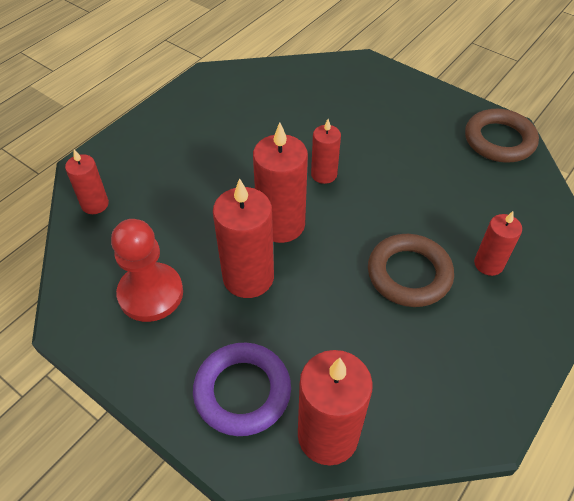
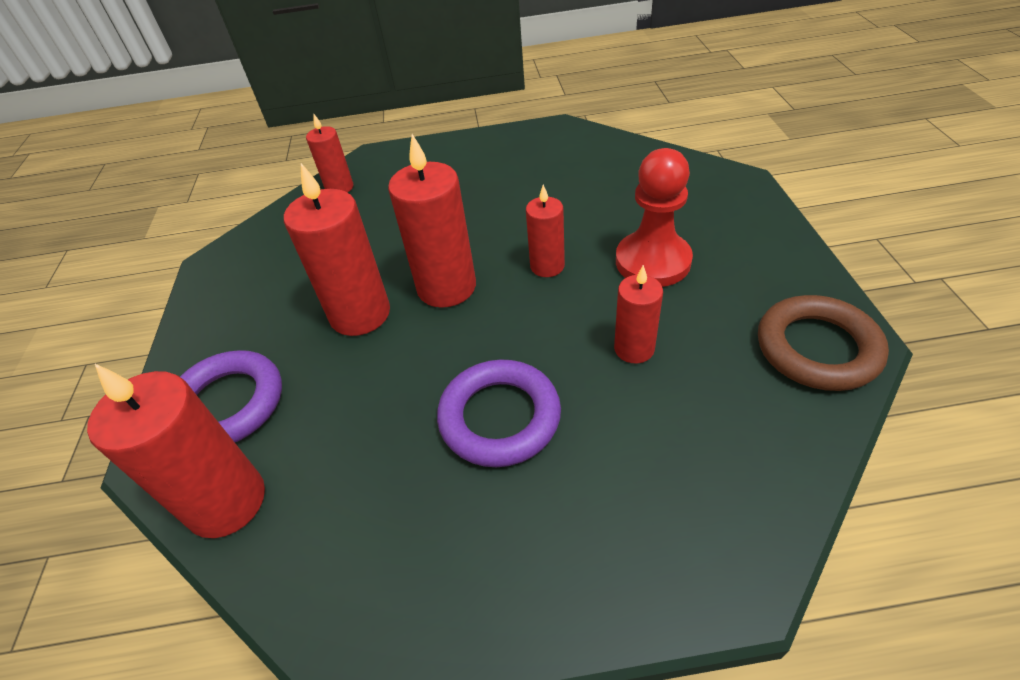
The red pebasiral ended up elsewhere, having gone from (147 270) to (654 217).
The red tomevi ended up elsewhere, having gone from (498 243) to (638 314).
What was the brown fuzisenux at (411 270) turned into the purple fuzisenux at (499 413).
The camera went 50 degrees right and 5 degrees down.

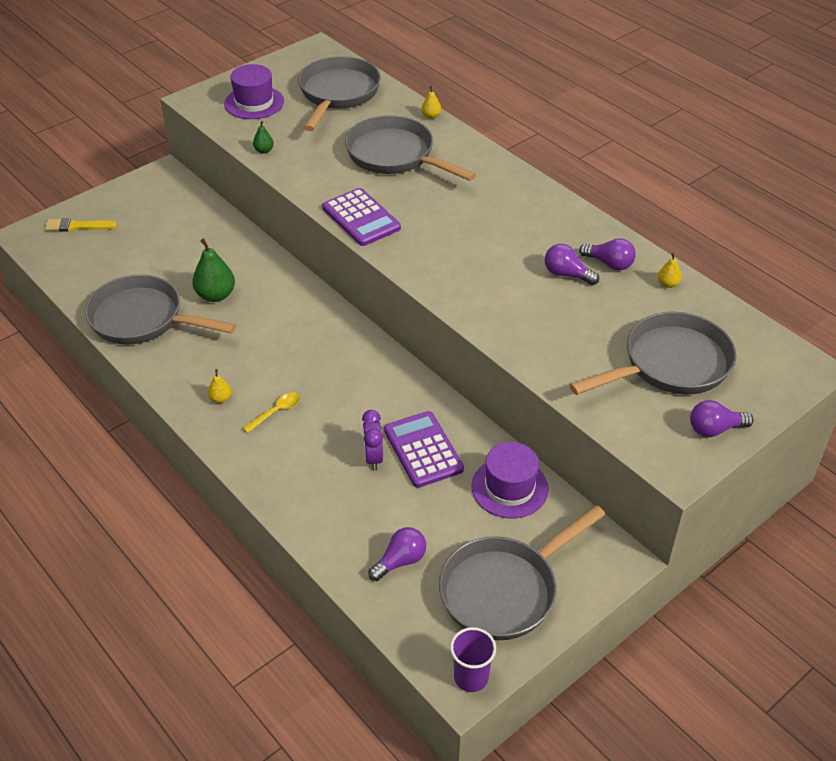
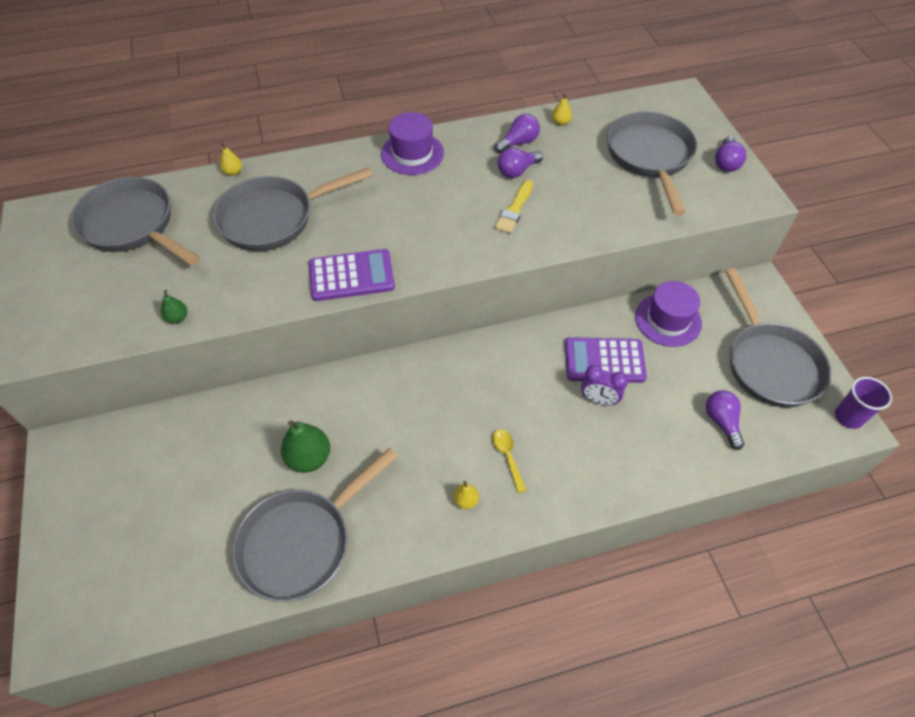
The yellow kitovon ended up elsewhere, having gone from (81 225) to (513 207).
The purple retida ended up elsewhere, having gone from (254 91) to (412 143).
The camera went 65 degrees left and 10 degrees up.

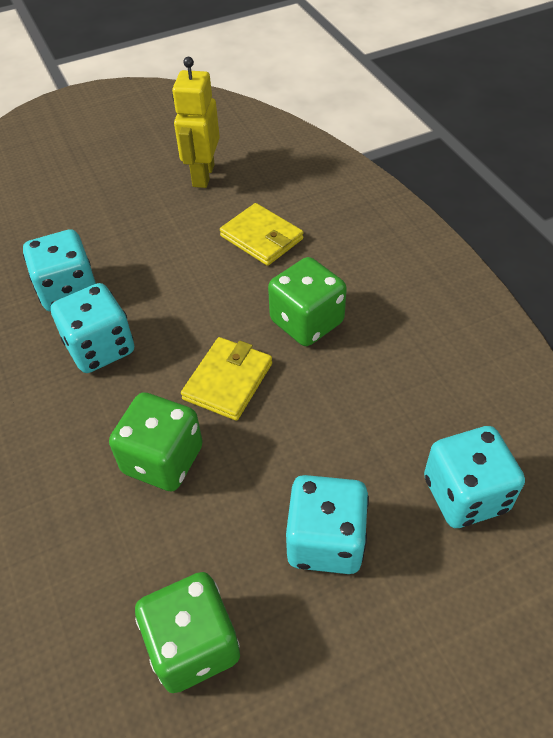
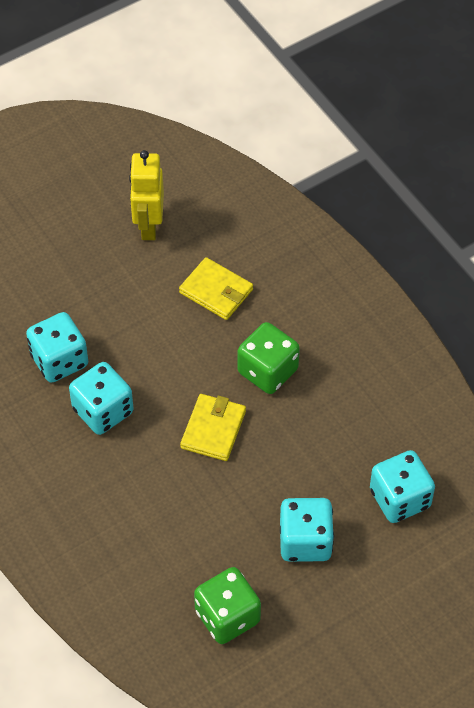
The second view lost the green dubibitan at (156 441).
The camera went 10 degrees left and 5 degrees up.

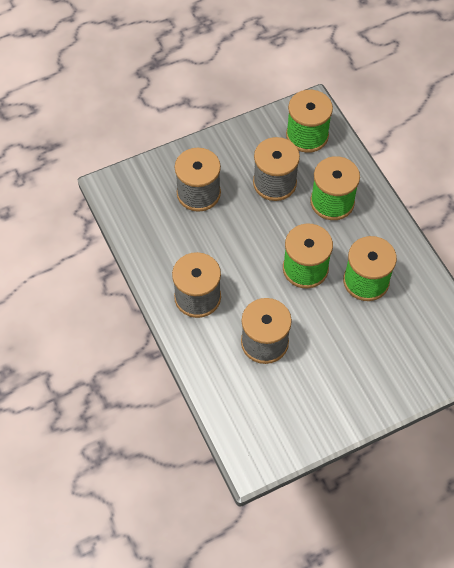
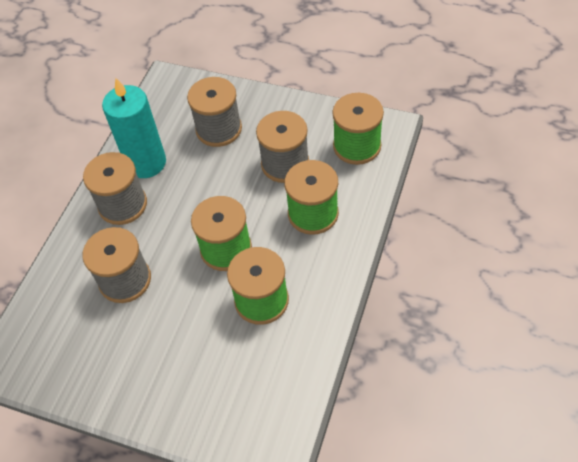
The second view gained the turquoise tomevi at (134 128).
The camera went 50 degrees right and 5 degrees down.

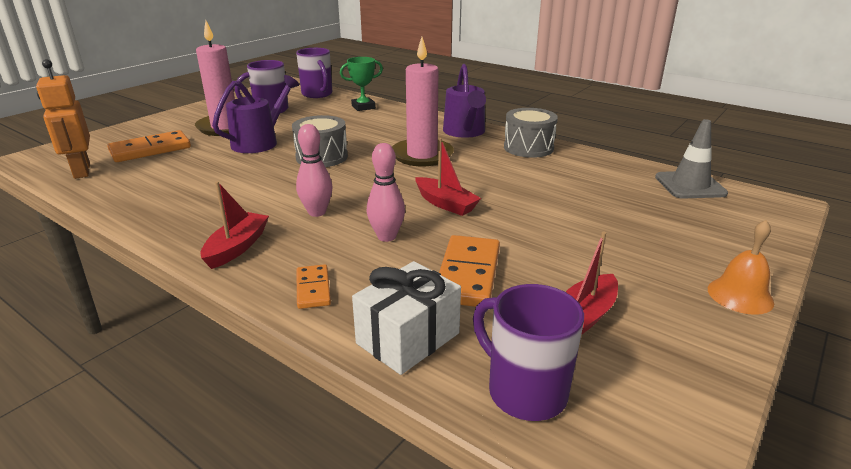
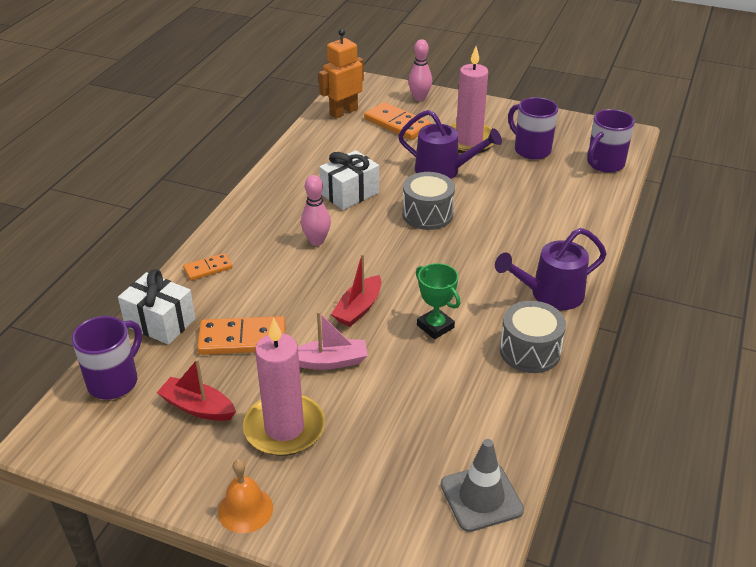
The second view lost the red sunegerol at (235 225).
The second view gained the pink sunegerol at (333 340).
The second view gained the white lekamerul at (349 180).
The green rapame ended up elsewhere, having gone from (361 84) to (438 301).
The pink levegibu ended up elsewhere, having gone from (386 192) to (420 70).
The pink tomevi ended up elsewhere, having gone from (423 101) to (284 387).
The camera went 75 degrees right and 10 degrees up.

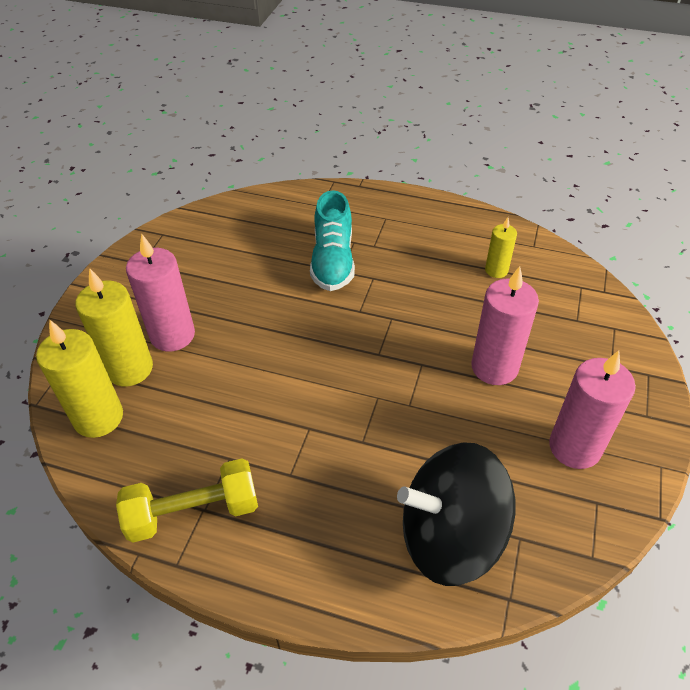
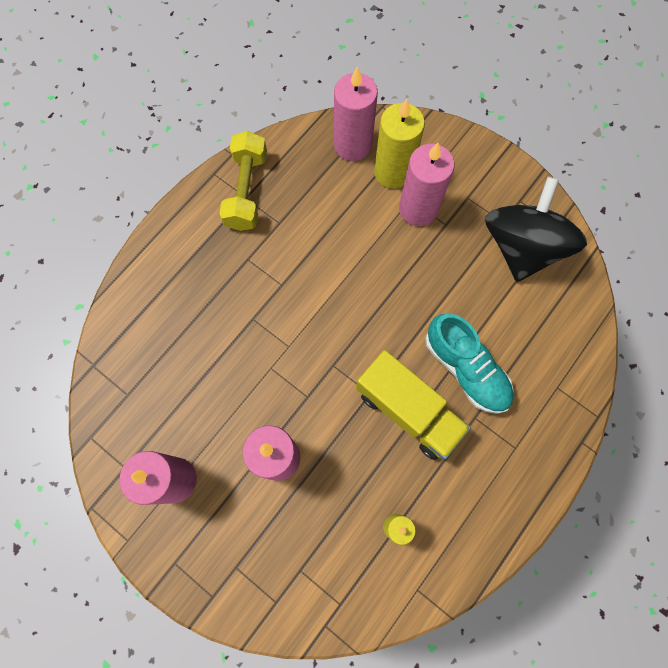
The second view gained the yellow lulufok at (413 405).
The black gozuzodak ended up elsewhere, having gone from (456 514) to (536 229).
What was the yellow tomevi at (79 378) turned into the pink tomevi at (356 114).
The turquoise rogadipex at (332 240) ended up facing another way, 150 degrees counterclockwise from before.
The camera went 110 degrees right and 25 degrees up.

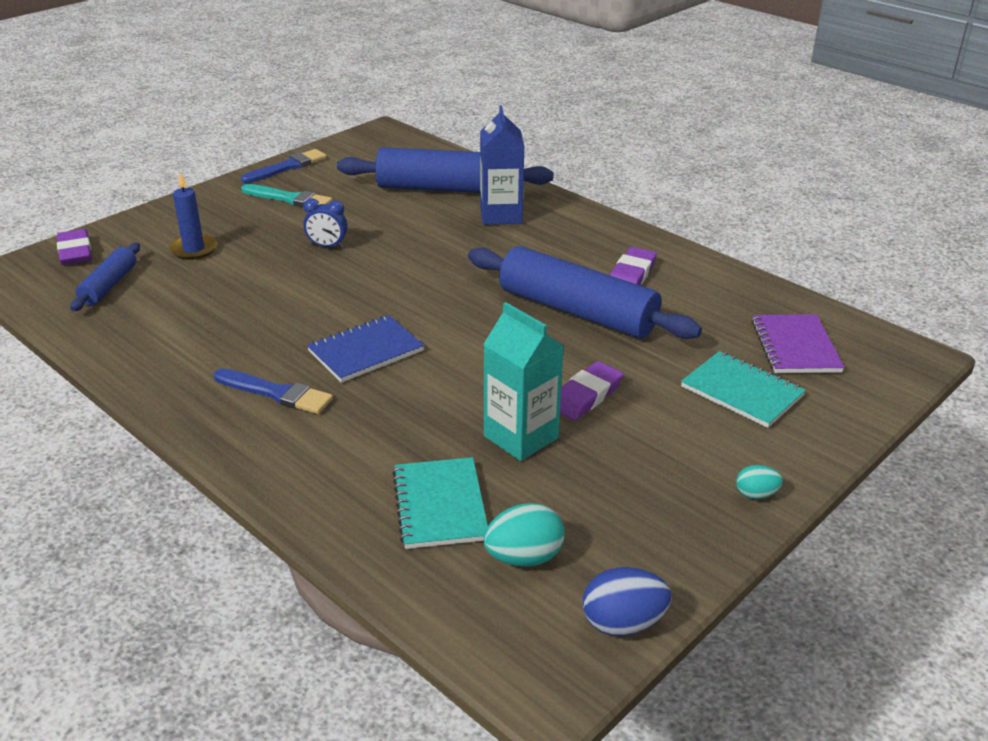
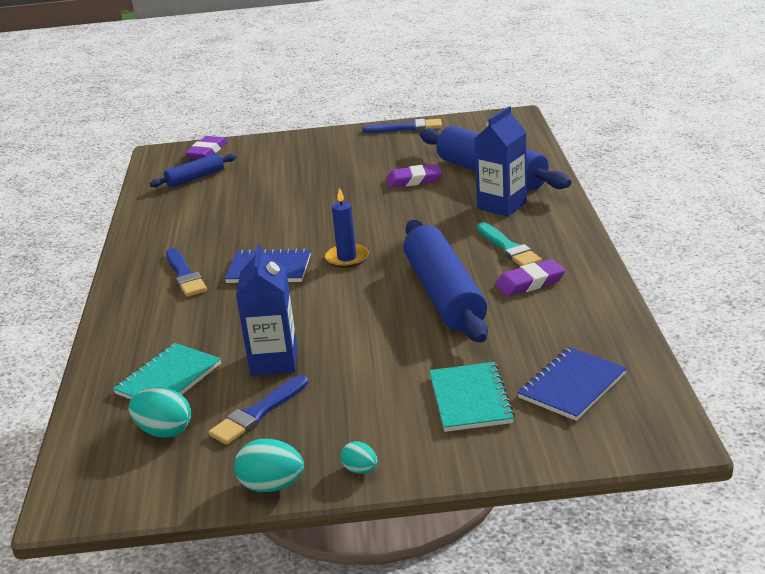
The second view lost the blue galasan at (325 223).
The second view lost the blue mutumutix at (626 601).
The second view gained the blue kitovon at (258 410).
The second view gained the turquoise mutumutix at (269 465).
The blue tomevi ended up elsewhere, having gone from (193 216) to (347 227).
The turquoise kitovon ended up elsewhere, having gone from (287 195) to (509 244).
The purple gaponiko ended up elsewhere, having gone from (591 390) to (414 176).
What was the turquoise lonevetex at (524 381) turned into the blue lonevetex at (266 309).
What was the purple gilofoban at (797 343) turned into the blue gilofoban at (572 384).
The camera went 45 degrees right and 5 degrees down.

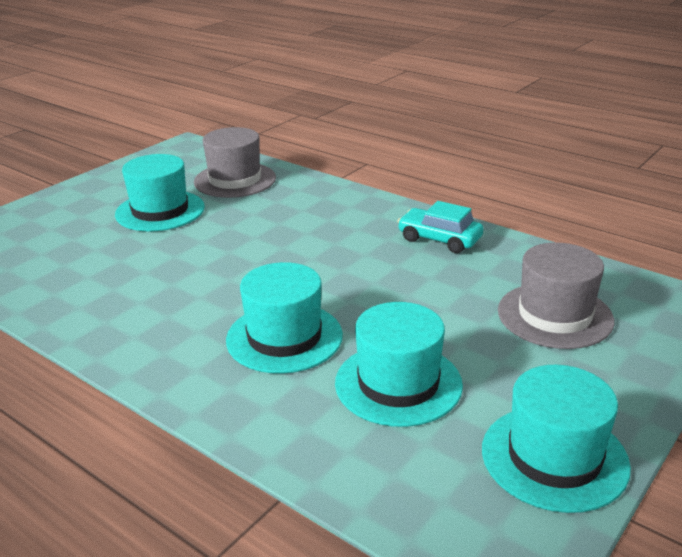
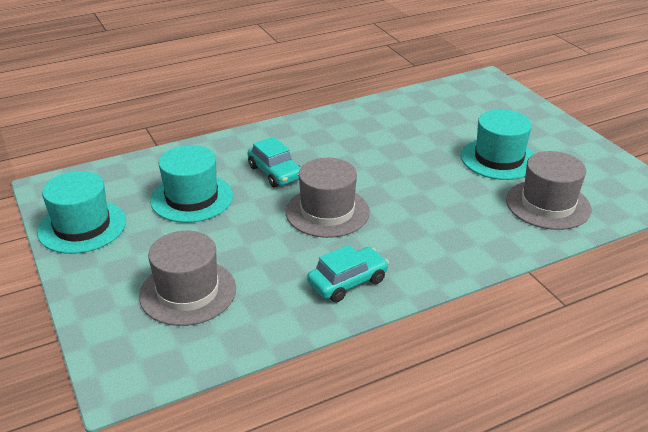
The second view gained the grey retida at (328 198).
Where the turquoise retida stood at (284 318), the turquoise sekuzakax came to stand at (274 162).
The camera went 115 degrees right and 5 degrees up.

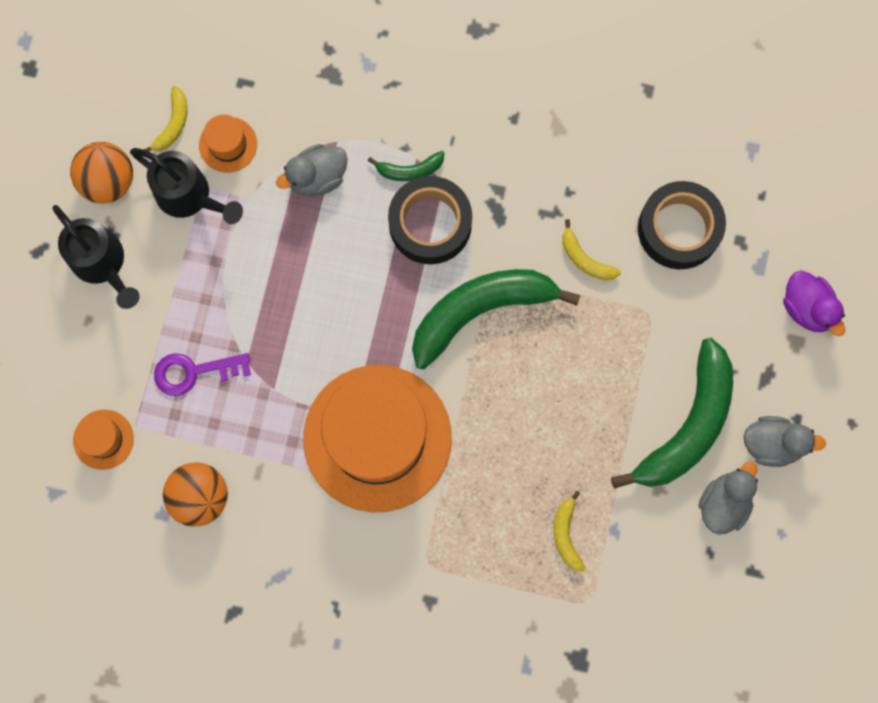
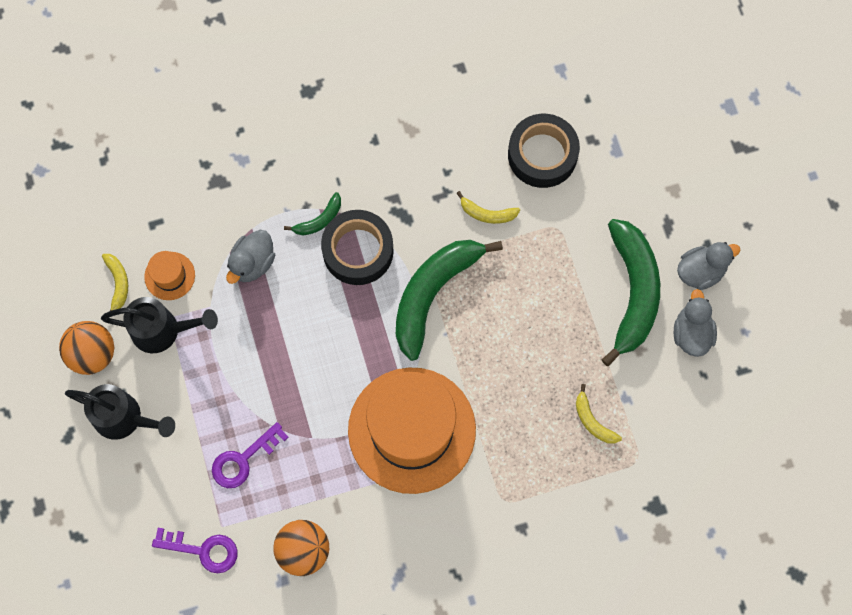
The second view lost the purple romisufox at (814 303).
Where the orange retida stood at (103 440), the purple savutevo came to stand at (195 550).
The camera went 30 degrees left and 5 degrees down.

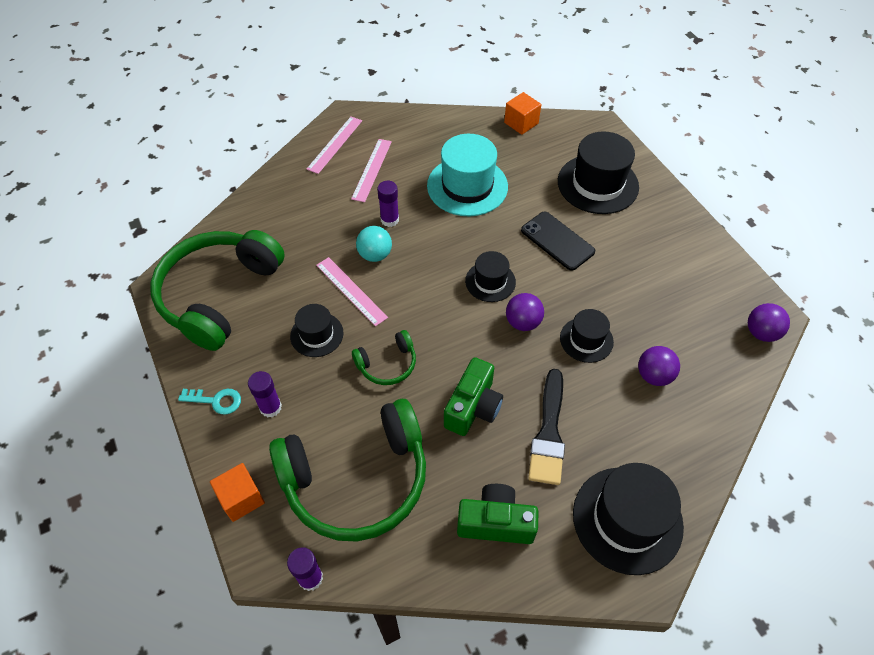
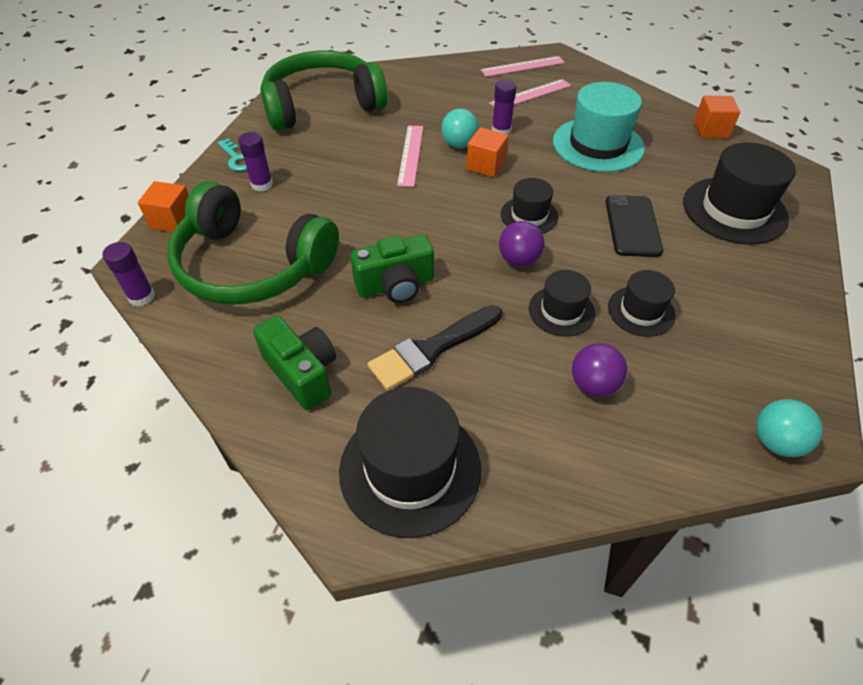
The second view lost the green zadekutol at (384 357).
The second view gained the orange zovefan at (487 152).
The black retida ended up elsewhere, having gone from (317 330) to (642 303).
What was the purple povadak at (769 322) turned into the turquoise povadak at (789 428).
The camera went 45 degrees right and 5 degrees down.

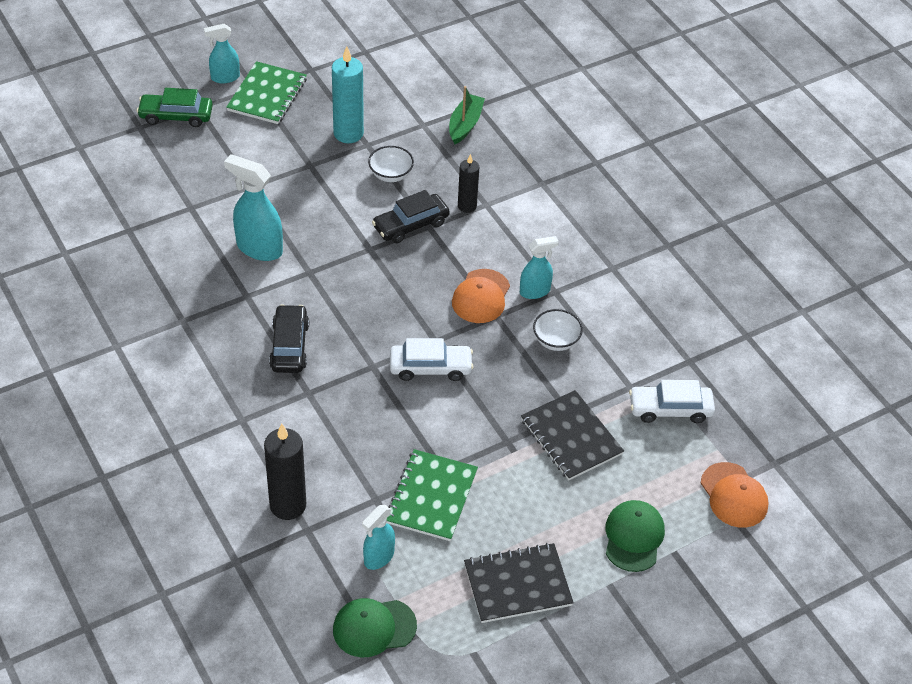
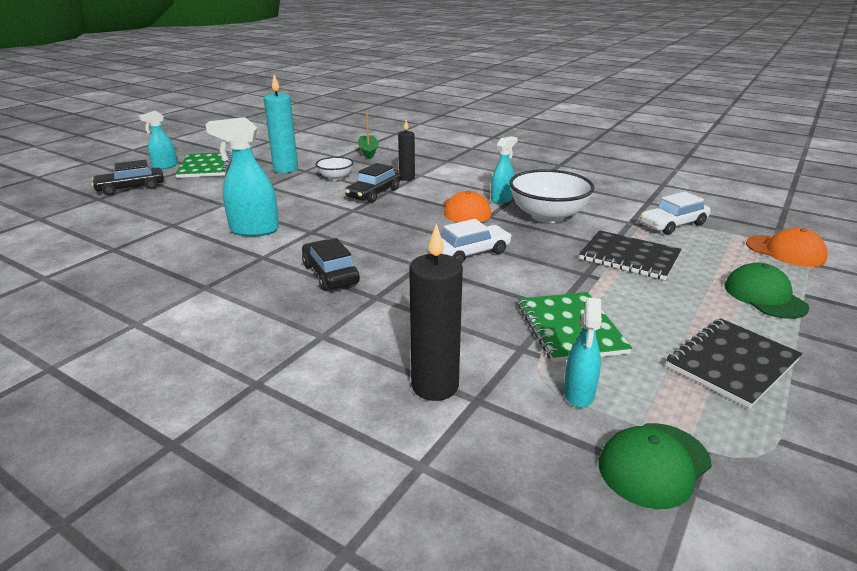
What was the green sekuzakax at (175 107) turned into the black sekuzakax at (128 177).
The size of the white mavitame at (558 330) changed by a factor of 1.88.
The camera went 25 degrees left and 20 degrees down.

